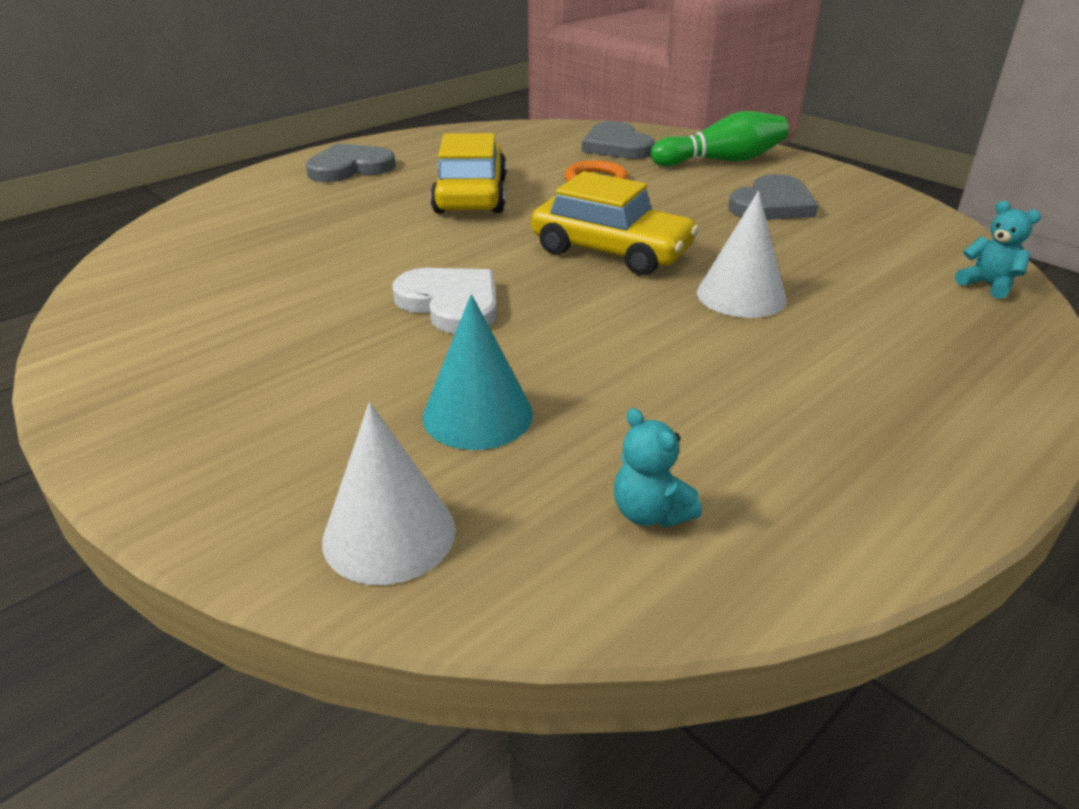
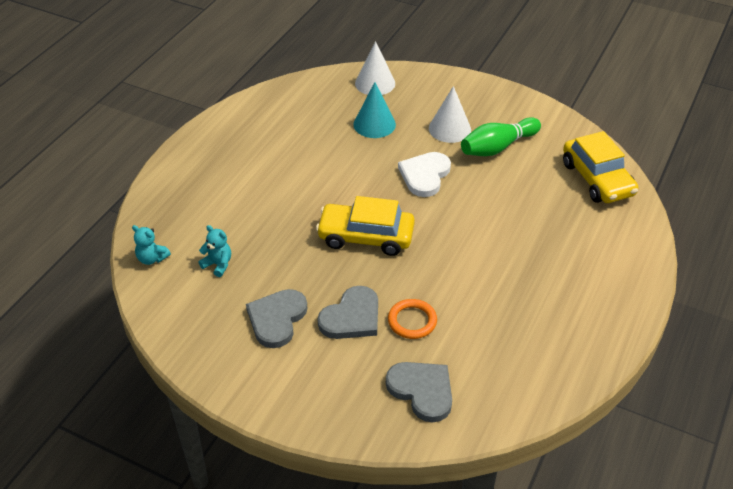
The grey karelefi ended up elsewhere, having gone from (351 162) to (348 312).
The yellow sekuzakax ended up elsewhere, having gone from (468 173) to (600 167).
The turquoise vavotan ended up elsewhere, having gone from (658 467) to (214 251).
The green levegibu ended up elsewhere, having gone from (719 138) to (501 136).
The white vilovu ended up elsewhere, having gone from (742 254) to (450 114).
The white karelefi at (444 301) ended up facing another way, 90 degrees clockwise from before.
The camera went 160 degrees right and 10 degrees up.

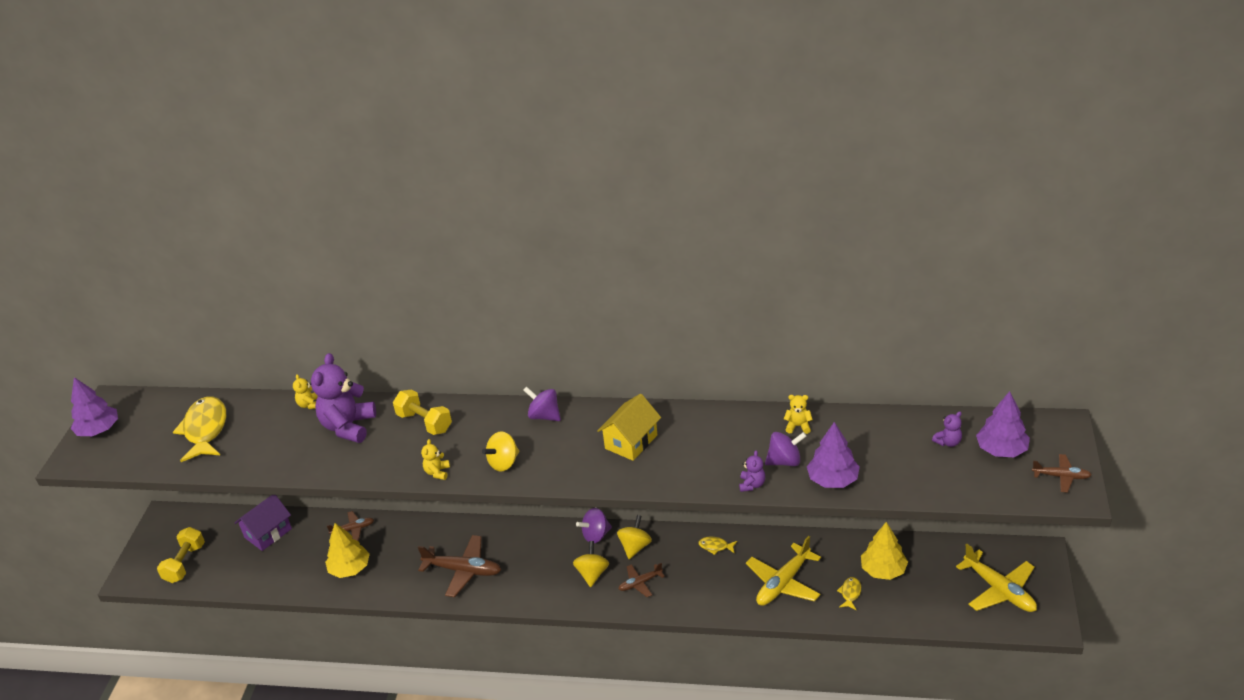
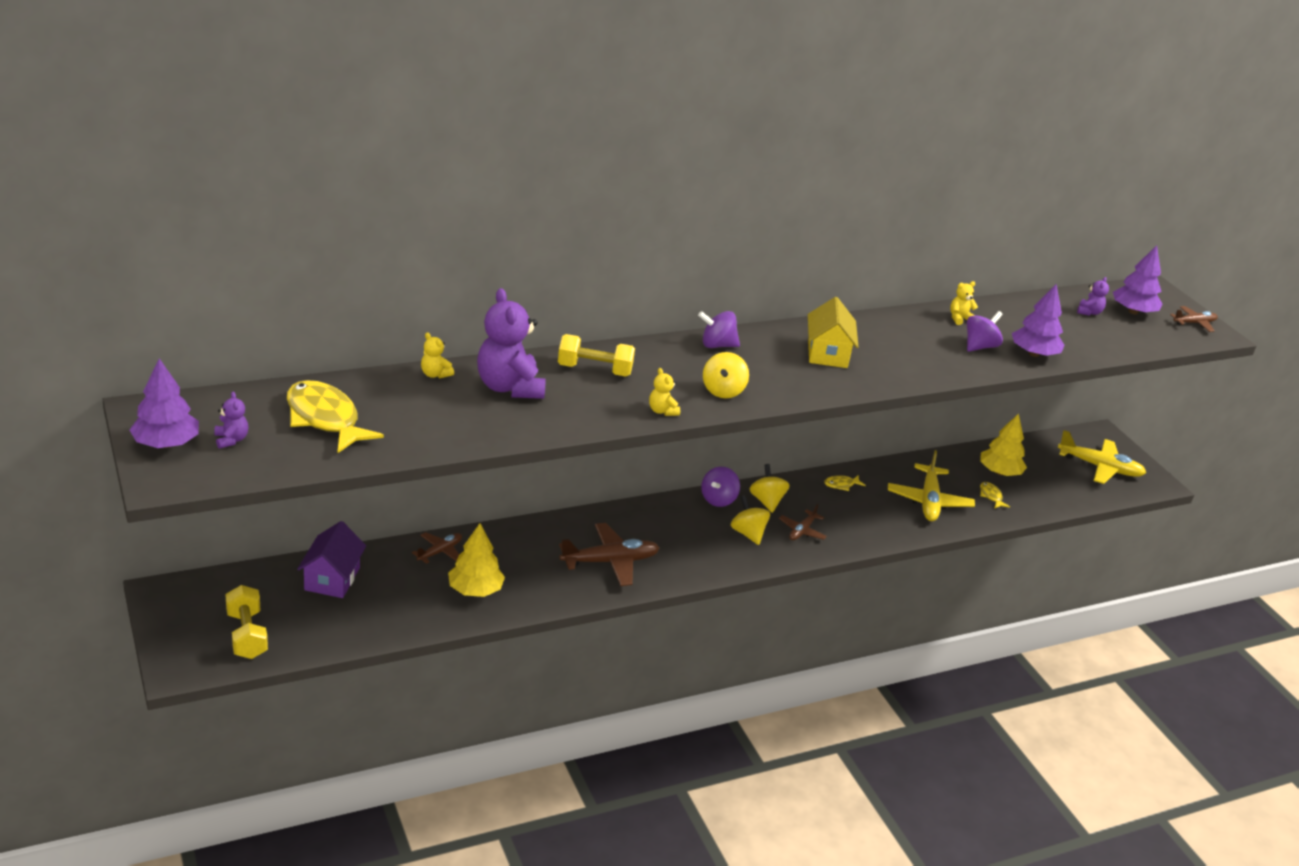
The purple vavotan ended up elsewhere, having gone from (752 471) to (231 420).
The camera went 40 degrees left and 5 degrees down.

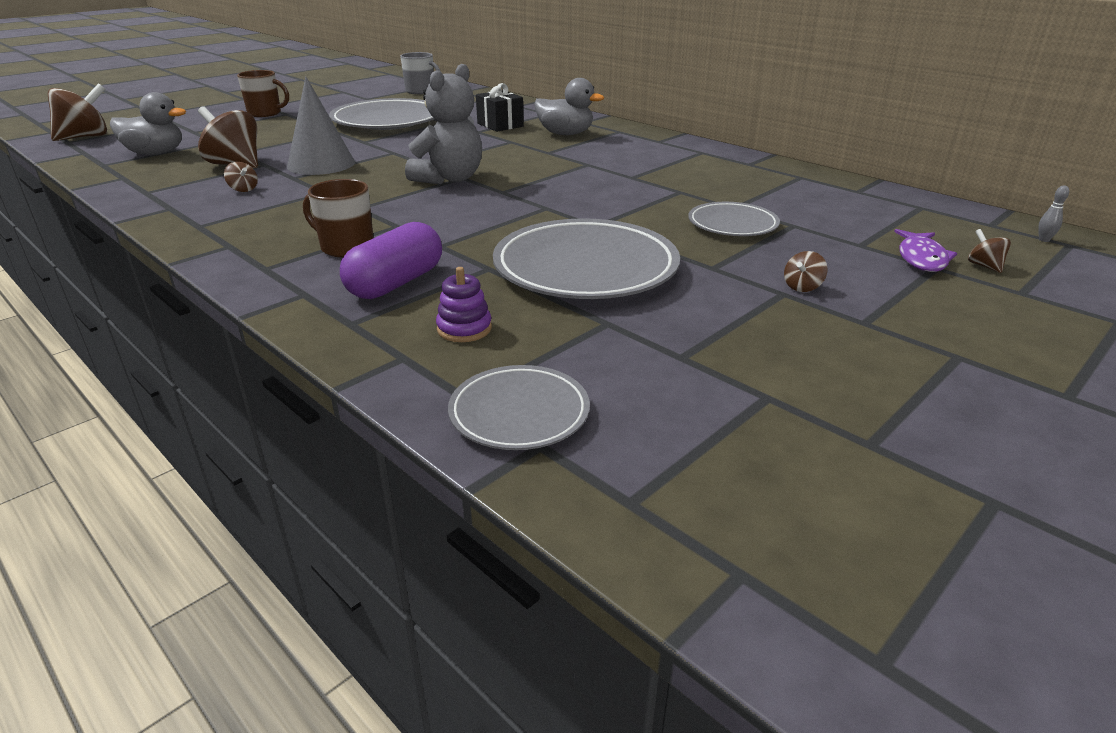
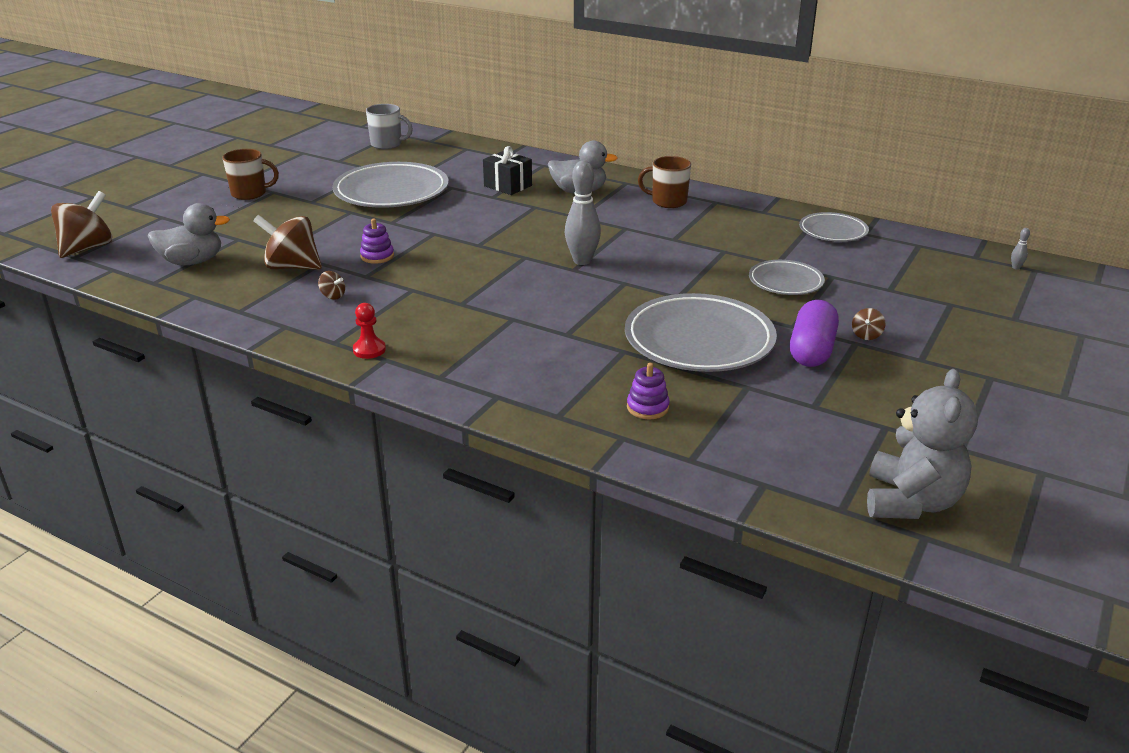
The second view lost the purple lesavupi at (925 250).
The second view lost the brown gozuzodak at (989 251).
The second view gained the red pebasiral at (369 331).
The second view gained the grey levegibu at (583 213).
The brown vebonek ended up elsewhere, having gone from (338 218) to (664 182).
The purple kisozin ended up elsewhere, having gone from (391 260) to (814 333).
The grey vavotan ended up elsewhere, having gone from (443 124) to (922 444).
The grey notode ended up elsewhere, having gone from (519 407) to (834 227).
Where the grey vilovu stood at (321 125), the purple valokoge came to stand at (377 241).
The camera went 15 degrees left and 0 degrees up.

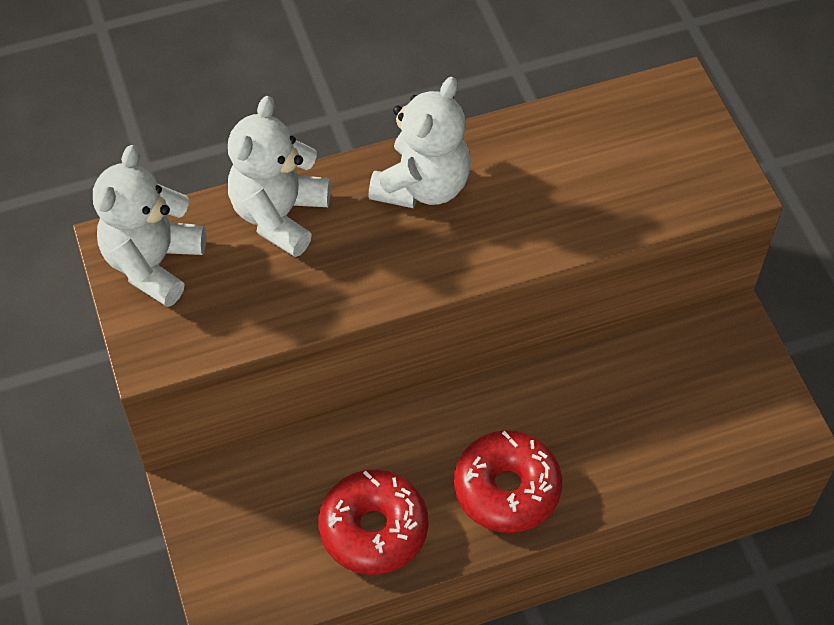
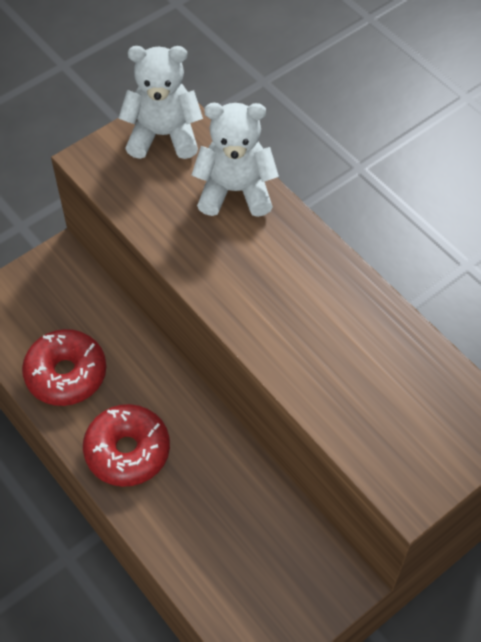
The second view lost the white vavotan at (419 142).
The camera went 70 degrees right and 0 degrees up.

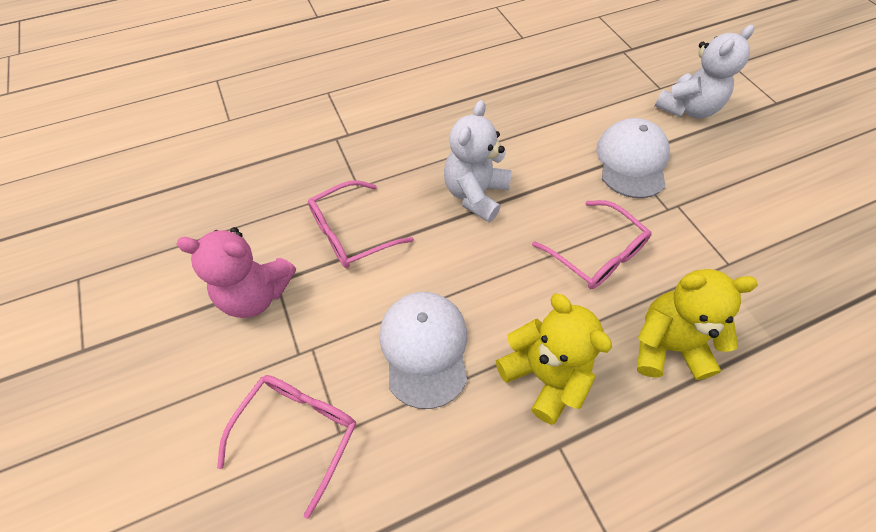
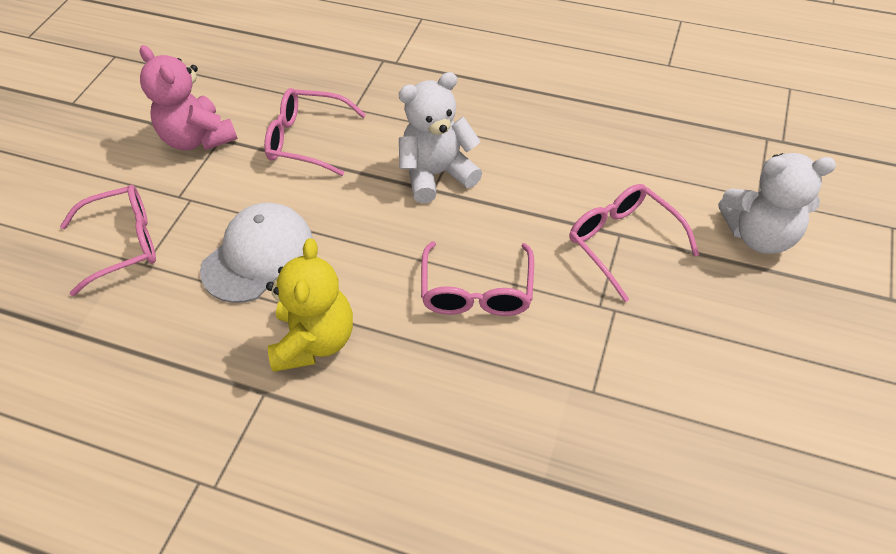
The second view lost the yellow vavotan at (697 324).
Where the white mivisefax stood at (633 158), the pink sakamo came to stand at (634 243).
The camera went 45 degrees right and 5 degrees down.

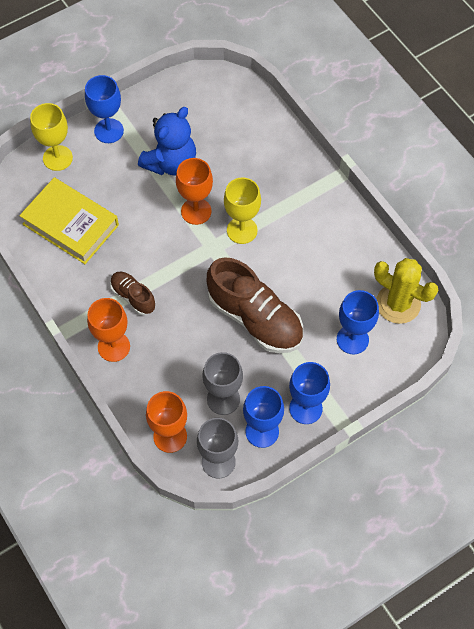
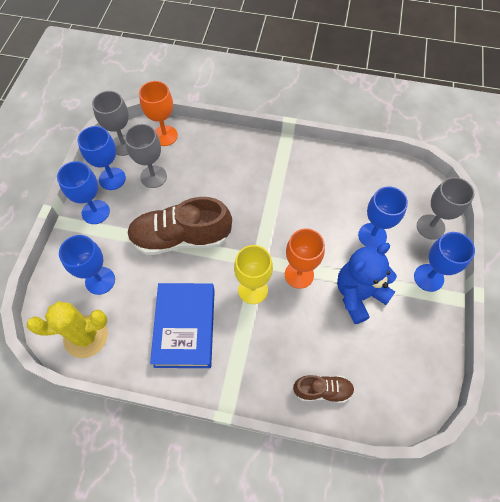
The second view lost the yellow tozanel at (69 220).
The second view lost the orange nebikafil at (108 330).
The second view gained the blue tozanel at (182 325).
The second view gained the blue nebikafil at (383 217).
The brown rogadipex ended up elsewhere, having gone from (132 293) to (324 389).
What was the yellow nebikafil at (51 137) turned into the grey nebikafil at (446 208).
The blue vavotan at (167 141) ended up facing another way, 60 degrees clockwise from before.
The camera went 135 degrees right and 0 degrees up.

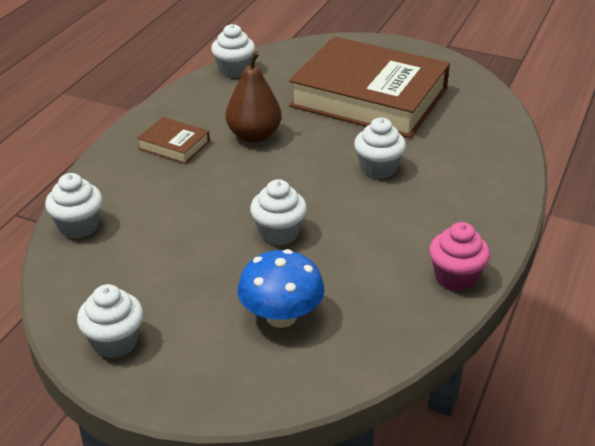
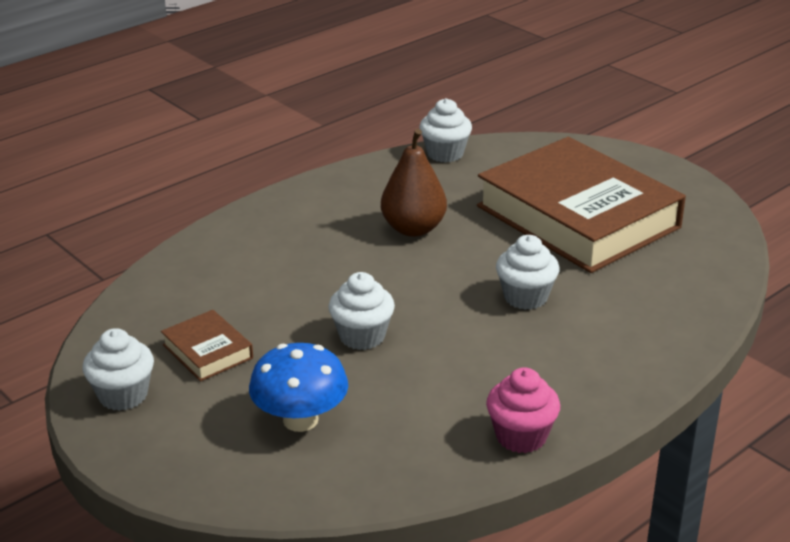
The second view lost the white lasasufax at (74 206).
The brown tozanel ended up elsewhere, having gone from (173 140) to (207 346).
The camera went 25 degrees right and 5 degrees down.

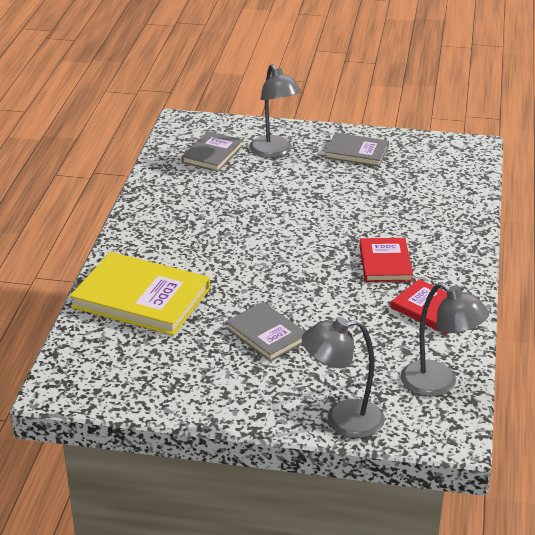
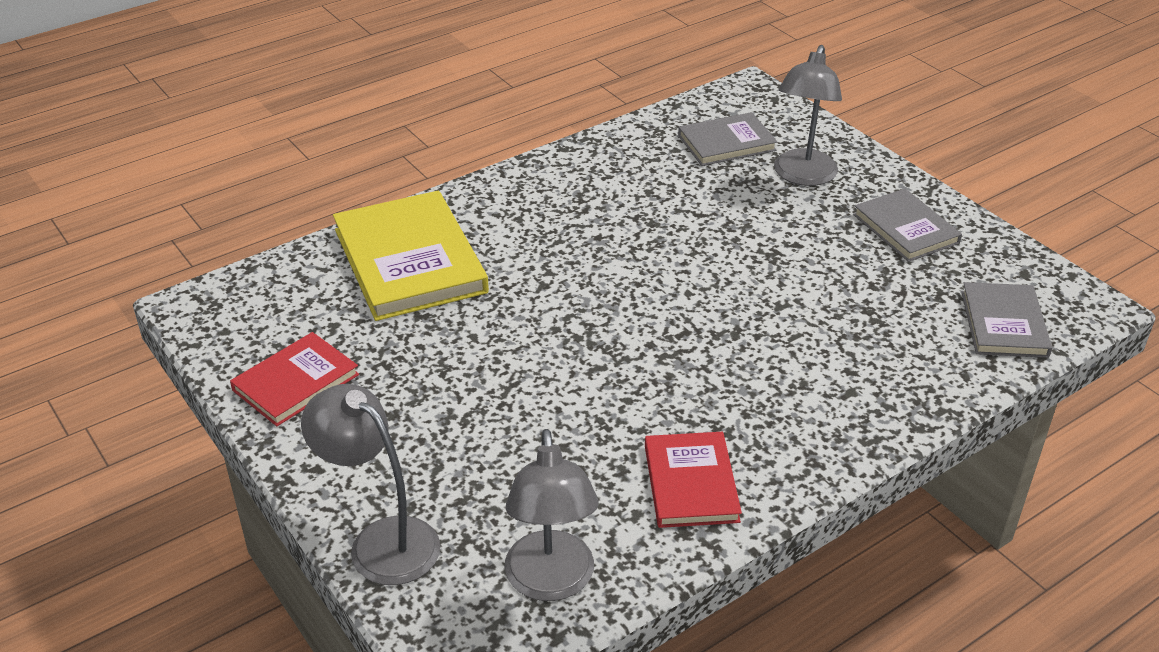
The grey tozanel ended up elsewhere, having gone from (265 332) to (1006 320).
The red tozanel ended up elsewhere, having gone from (386 260) to (294 379).
The camera went 45 degrees right and 5 degrees up.

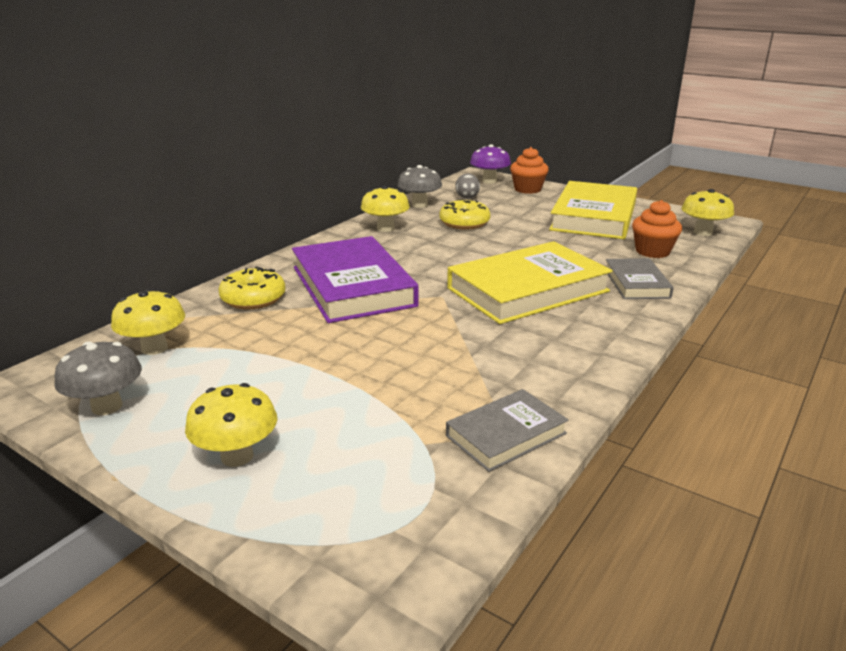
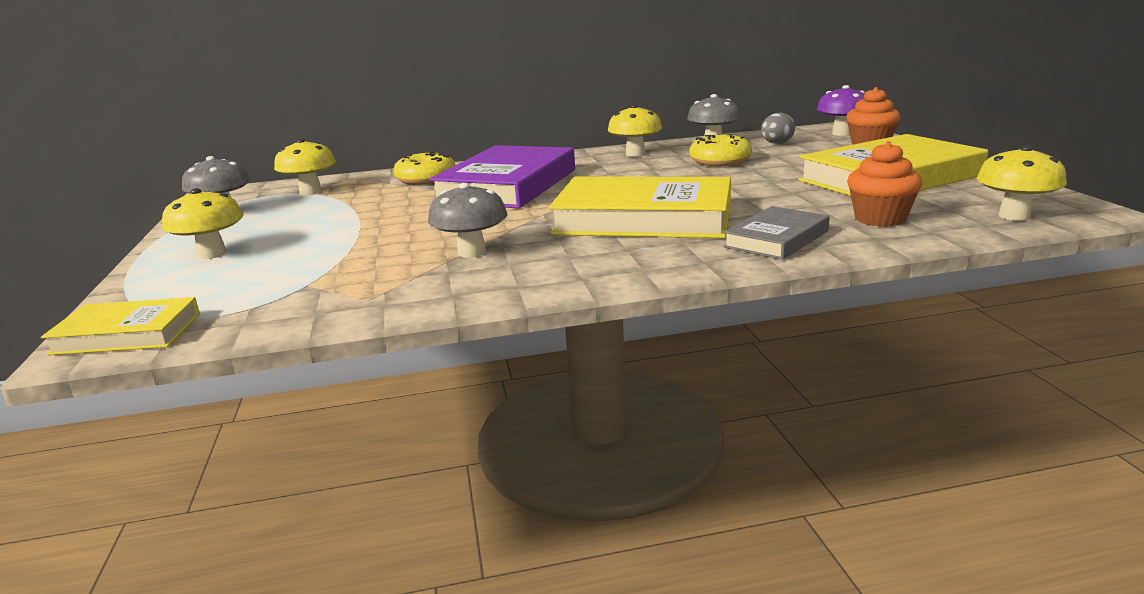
The second view lost the grey tozanel at (507 430).
The second view gained the yellow tozanel at (120 326).
The second view gained the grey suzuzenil at (467 220).
The camera went 45 degrees right and 5 degrees down.

